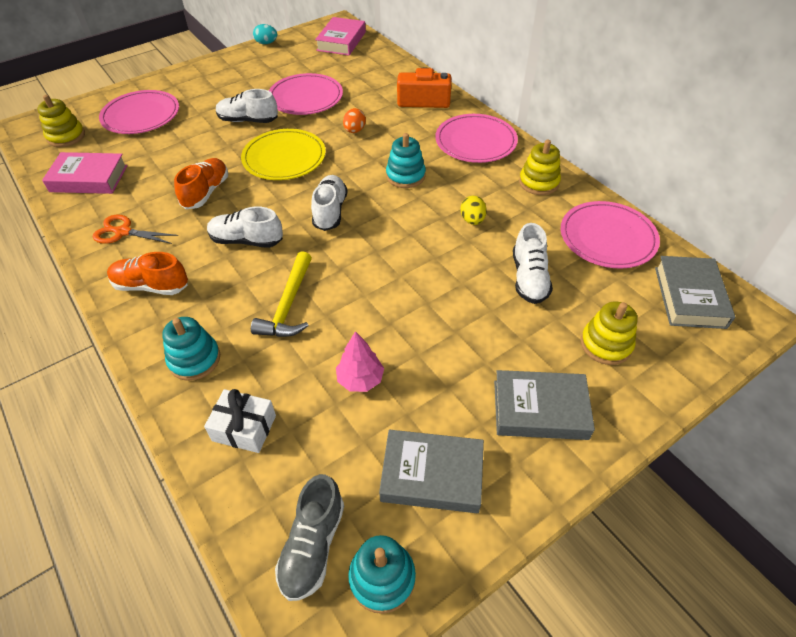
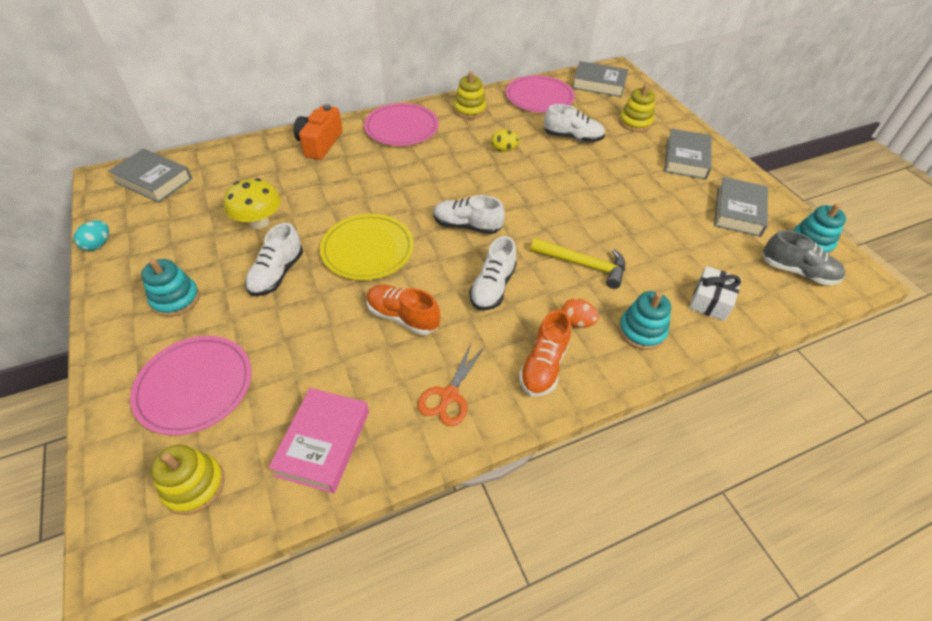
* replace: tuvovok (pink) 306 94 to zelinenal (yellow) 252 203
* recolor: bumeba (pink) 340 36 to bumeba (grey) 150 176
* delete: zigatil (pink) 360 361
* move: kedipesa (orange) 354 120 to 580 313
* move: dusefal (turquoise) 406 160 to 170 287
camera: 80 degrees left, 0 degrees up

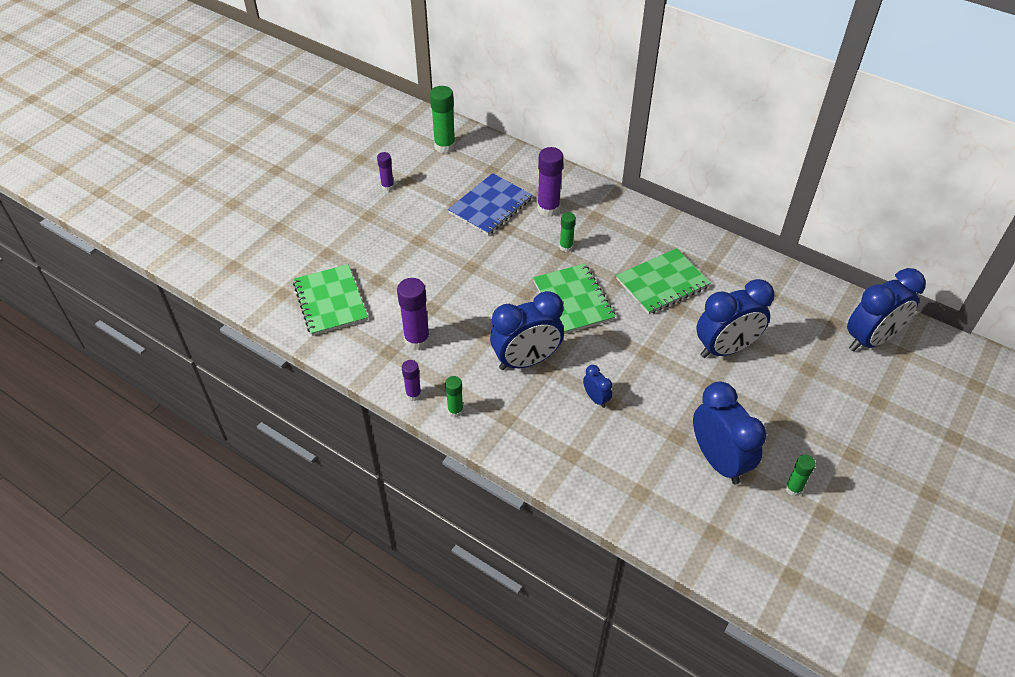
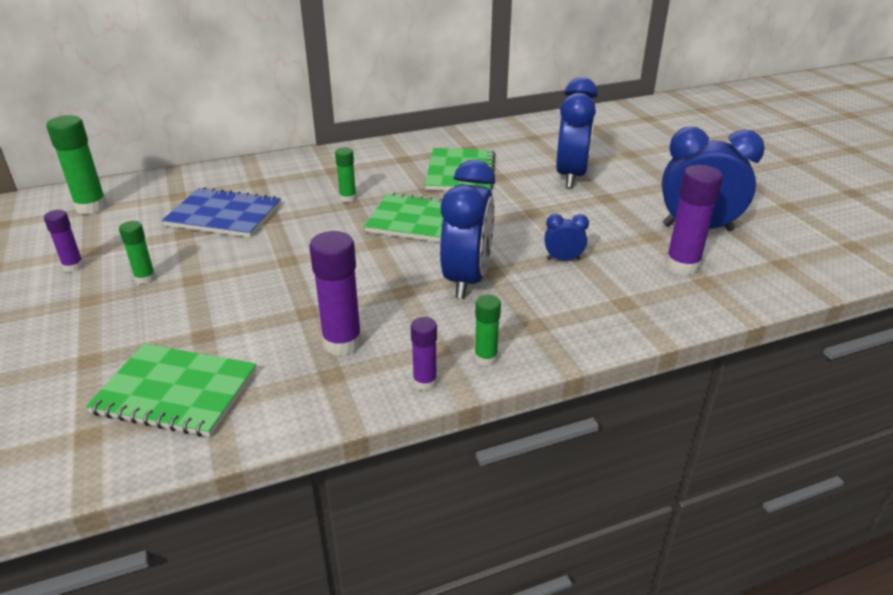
* rotate: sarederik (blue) 490 204 = 221 212 60 degrees counterclockwise
* move: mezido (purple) 550 182 to 694 220
* move: mezido (green) 800 475 to 137 253
* delete: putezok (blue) 886 309
camera: 55 degrees left, 15 degrees down

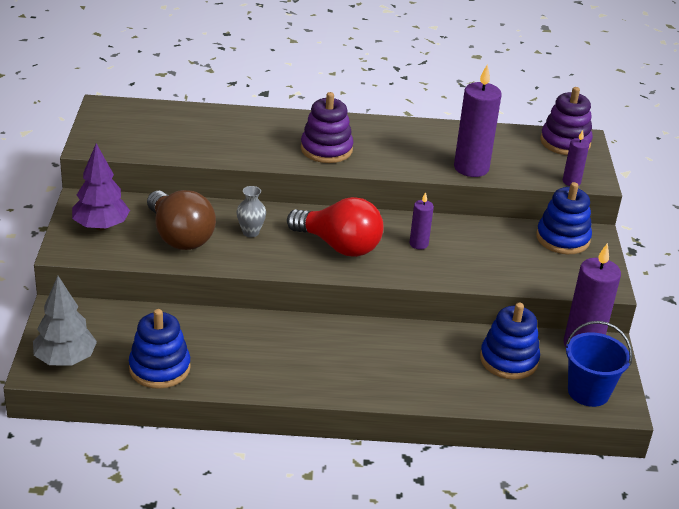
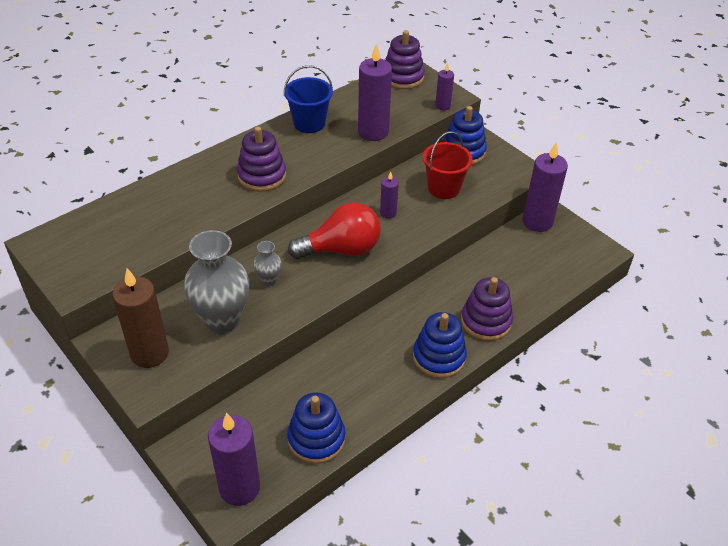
* replace: zigatil (grey) 65 320 to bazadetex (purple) 234 459
* replace: zigatil (purple) 101 186 to bazadetex (brown) 140 318
* replace: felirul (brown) 181 220 to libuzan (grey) 216 281
* move: dusefal (blue) 510 341 to 440 345
* move: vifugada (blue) 599 364 to 308 99
* insert: vifugada (red) 448 165
* insert: dusefal (purple) 487 309
camera: 40 degrees left, 10 degrees up

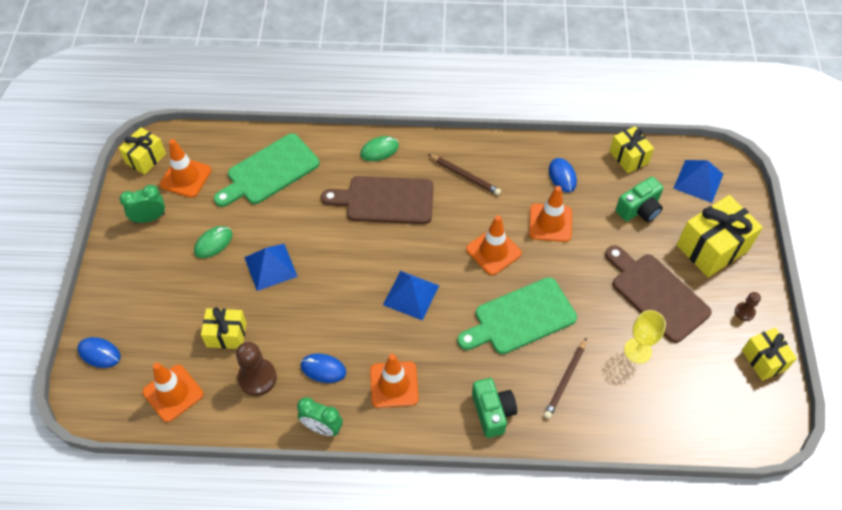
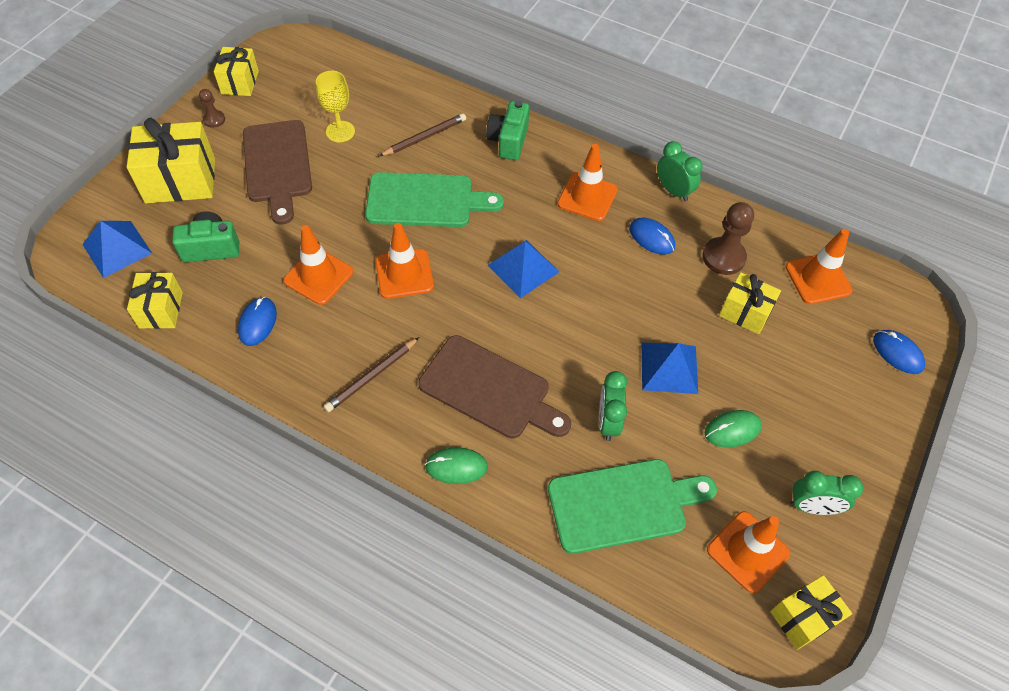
* rotate: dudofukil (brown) 464 174 = 371 374 105 degrees counterclockwise
* insert: putezok (green) 613 406
camera: 155 degrees left, 0 degrees up

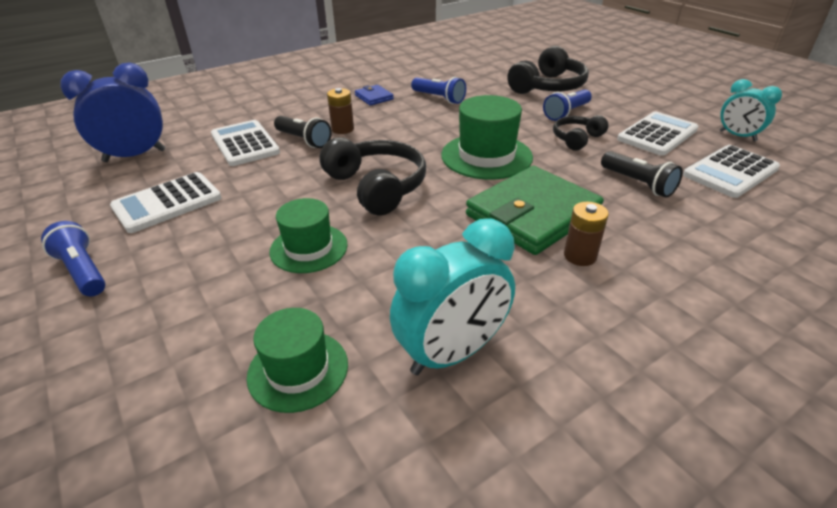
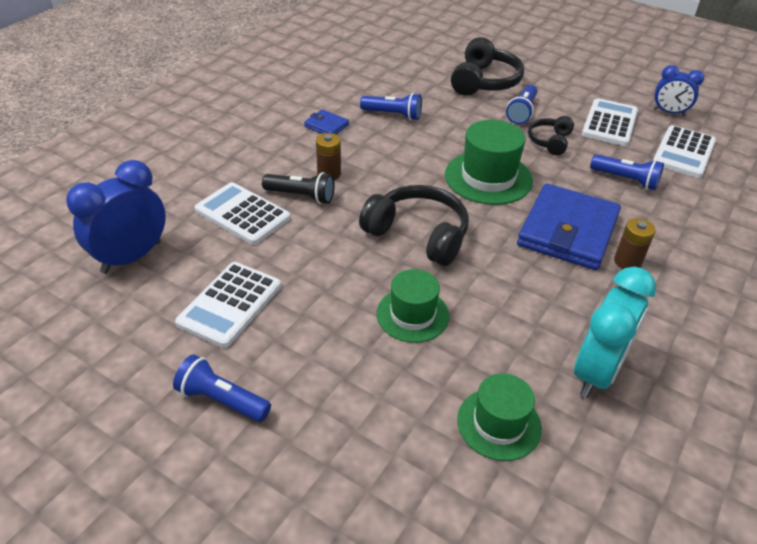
* recolor: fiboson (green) 535 210 to fiboson (blue) 569 227
* recolor: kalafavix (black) 642 174 to kalafavix (blue) 627 172
* recolor: putezok (turquoise) 751 110 to putezok (blue) 678 90
camera: 25 degrees left, 5 degrees up

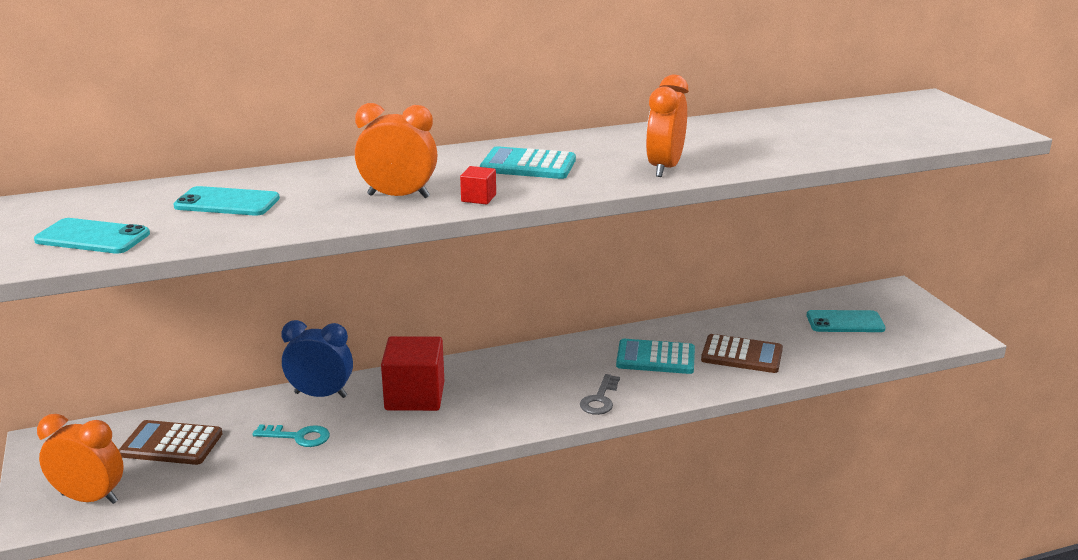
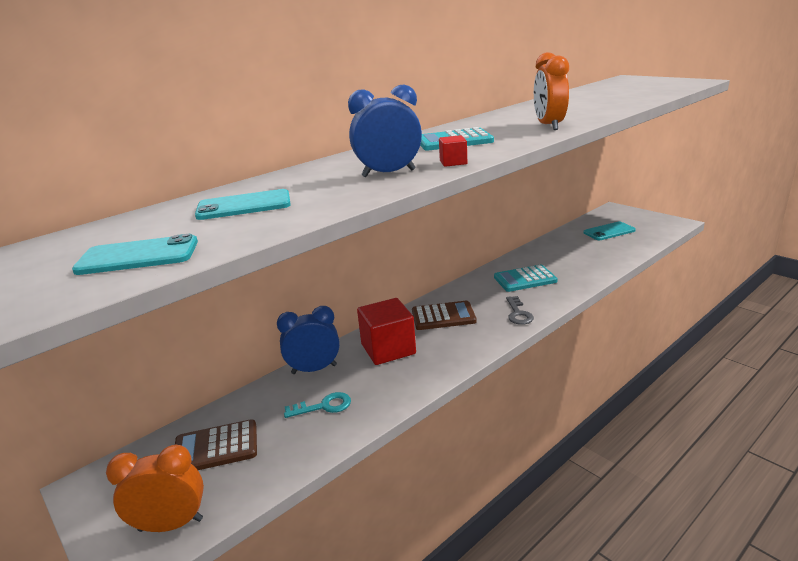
* recolor: putezok (orange) 396 150 to putezok (blue) 385 130
* move: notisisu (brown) 742 353 to 444 315
camera: 20 degrees left, 0 degrees up

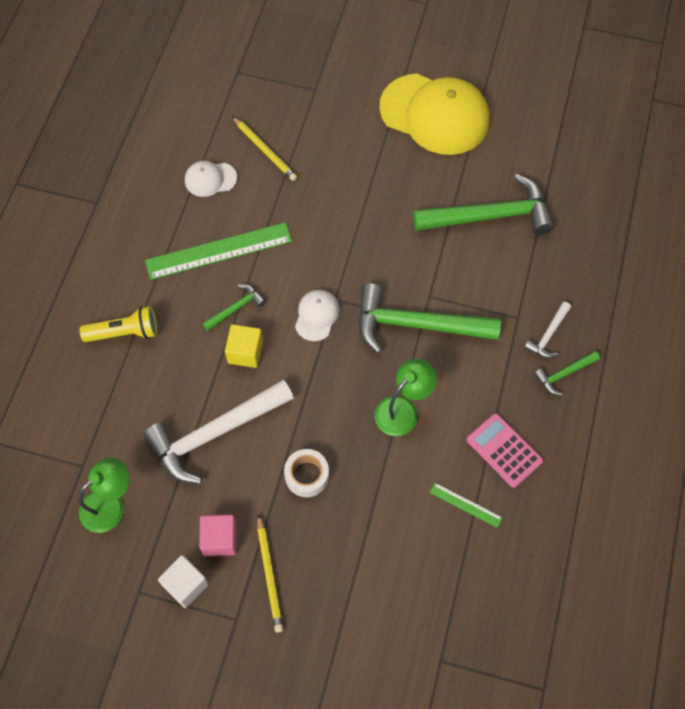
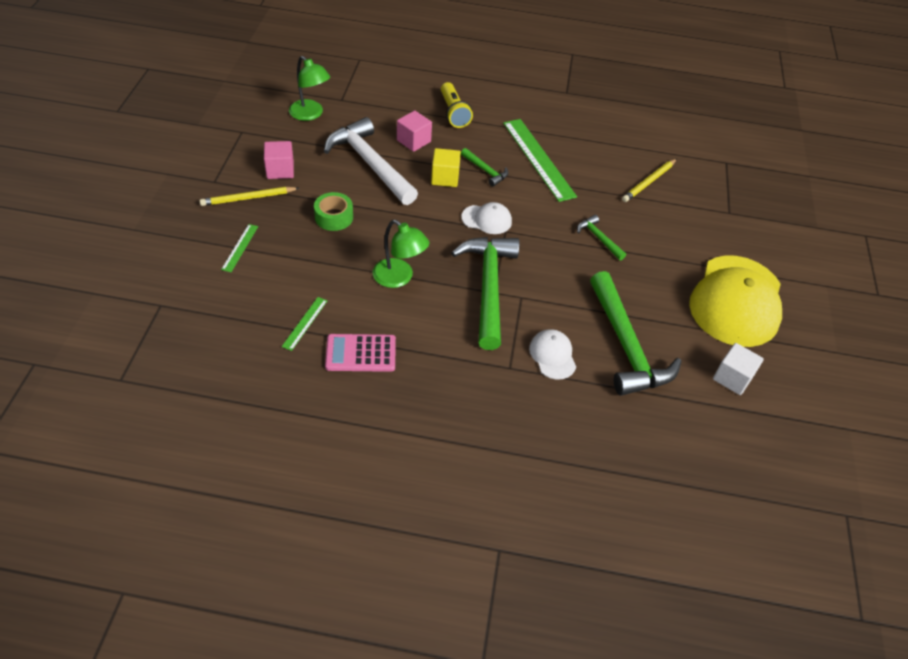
* move: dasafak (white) 183 581 to 738 369
* move: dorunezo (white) 211 179 to 552 354
* recolor: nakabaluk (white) 306 473 to nakabaluk (green) 333 211
* rotate: notisisu (pink) 505 450 = 360 353 135 degrees counterclockwise
* delete: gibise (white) 547 330
* move: gibise (green) 567 373 to 601 237
* insert: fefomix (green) 239 248
* insert: dasafak (pink) 414 131
camera: 80 degrees right, 15 degrees down

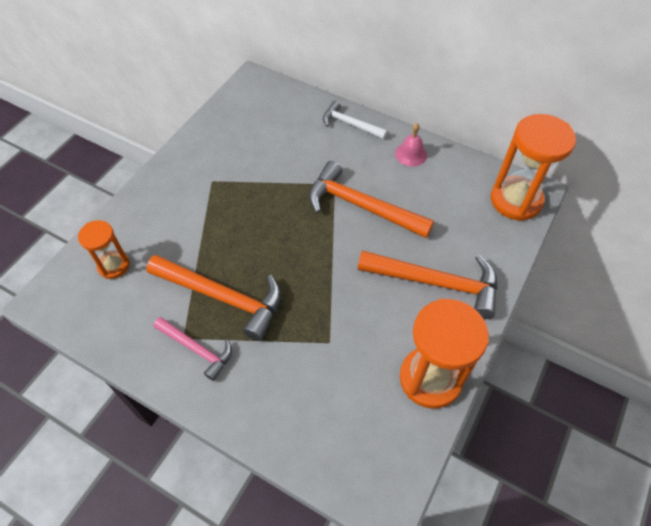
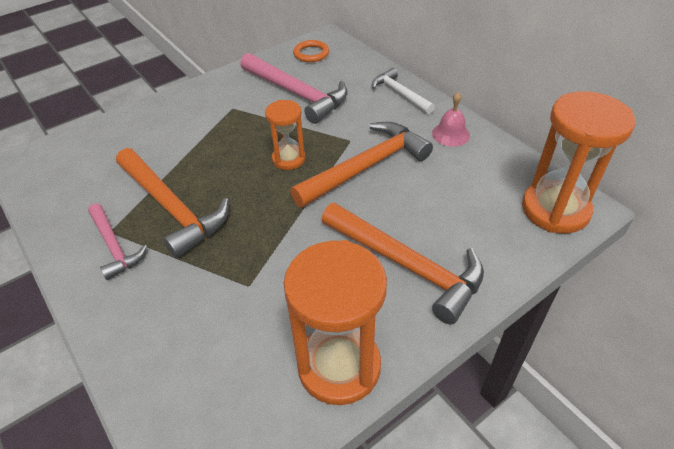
* move: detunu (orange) 104 249 to 285 135
* rotate: gibise (orange) 371 199 = 361 165 90 degrees clockwise
* insert: gibise (pink) 294 88
* insert: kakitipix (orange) 311 51
camera: 25 degrees right, 10 degrees down

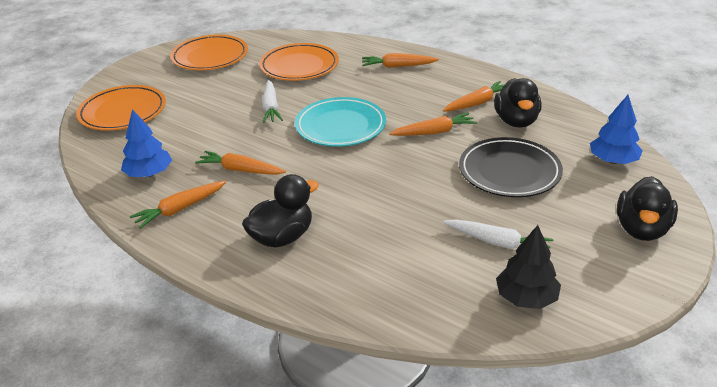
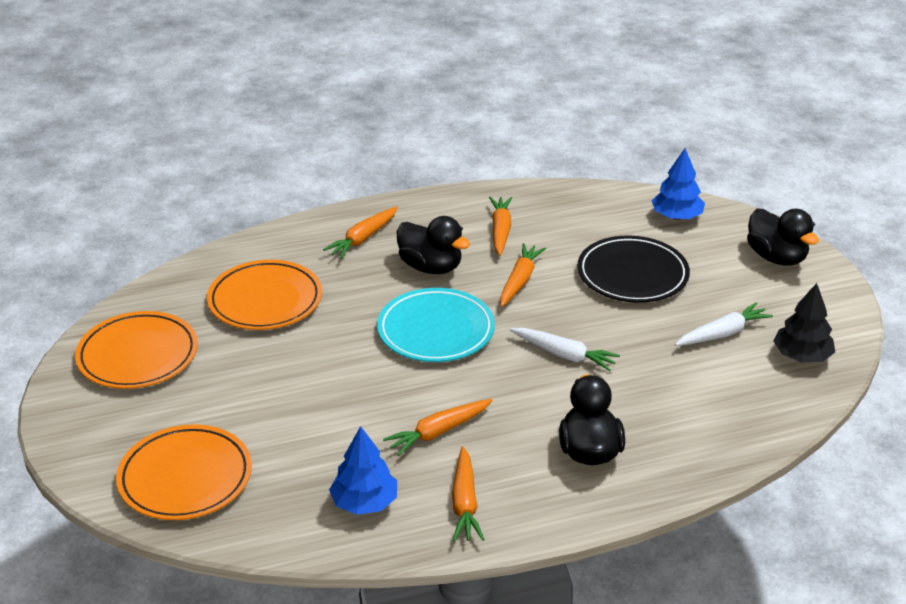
* move: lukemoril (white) 272 101 to 565 349
* move: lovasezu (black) 518 103 to 433 245
camera: 55 degrees left, 0 degrees up

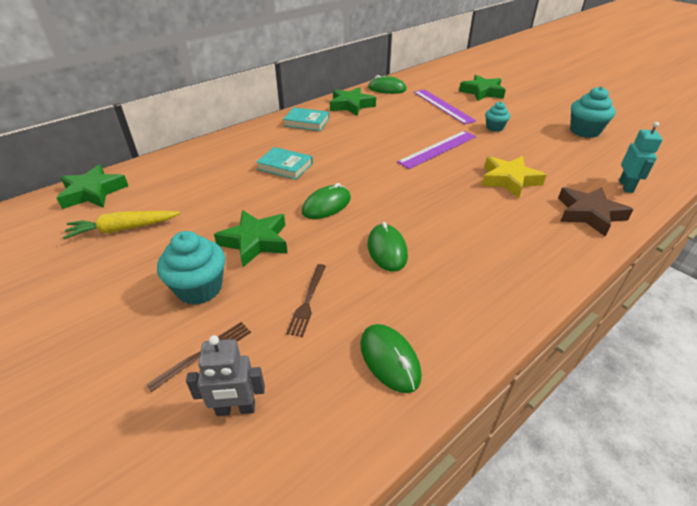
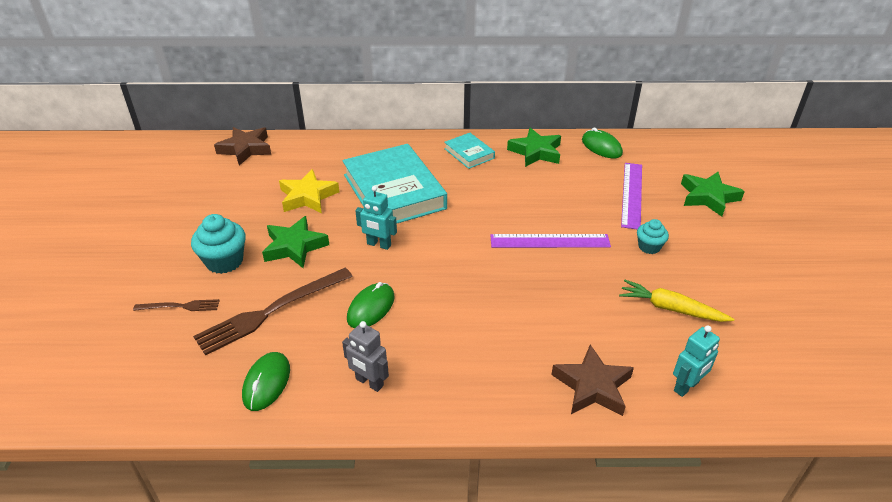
* recolor: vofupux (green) 92 186 to vofupux (brown) 242 146
* move: lukemoril (yellow) 121 225 to 676 301
* move: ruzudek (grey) 225 375 to 365 356
* resize: bumeba (turquoise) 284 163 = 394 183 x2.11
* resize: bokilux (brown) 306 300 = 273 311 x1.99
* replace: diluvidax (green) 326 201 to ruzudek (turquoise) 376 218
* move: vofupux (yellow) 514 177 to 309 191
* delete: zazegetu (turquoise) 593 112
camera: 40 degrees right, 0 degrees up

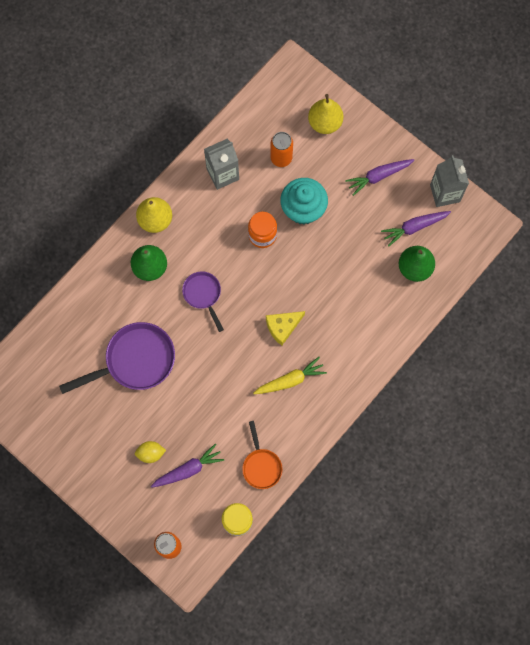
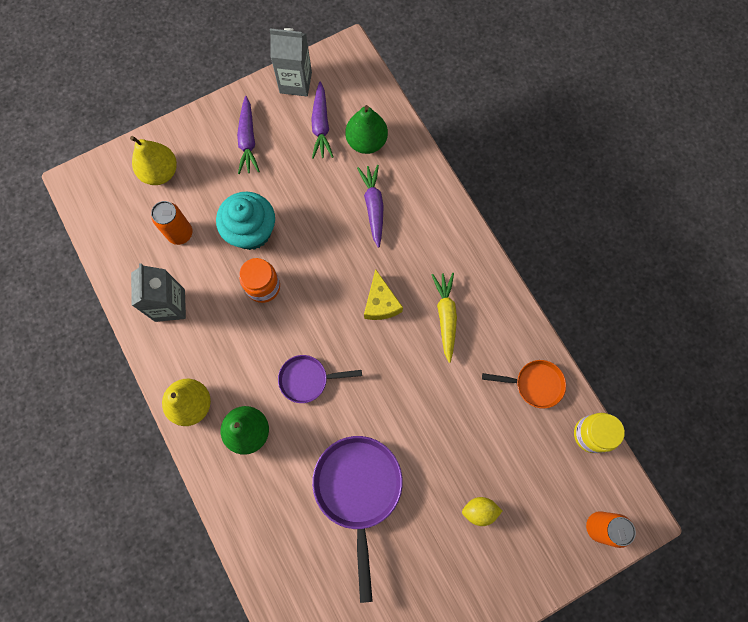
* rotate: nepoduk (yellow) 150 452 = 482 511 75 degrees clockwise
* move: lukemoril (purple) 187 465 to 370 206
camera: 70 degrees left, 0 degrees up

